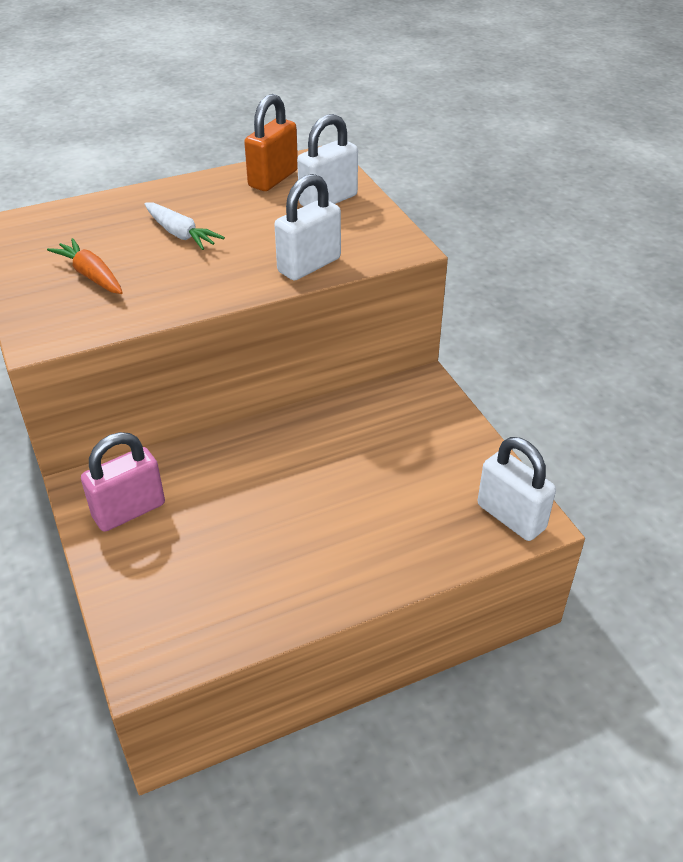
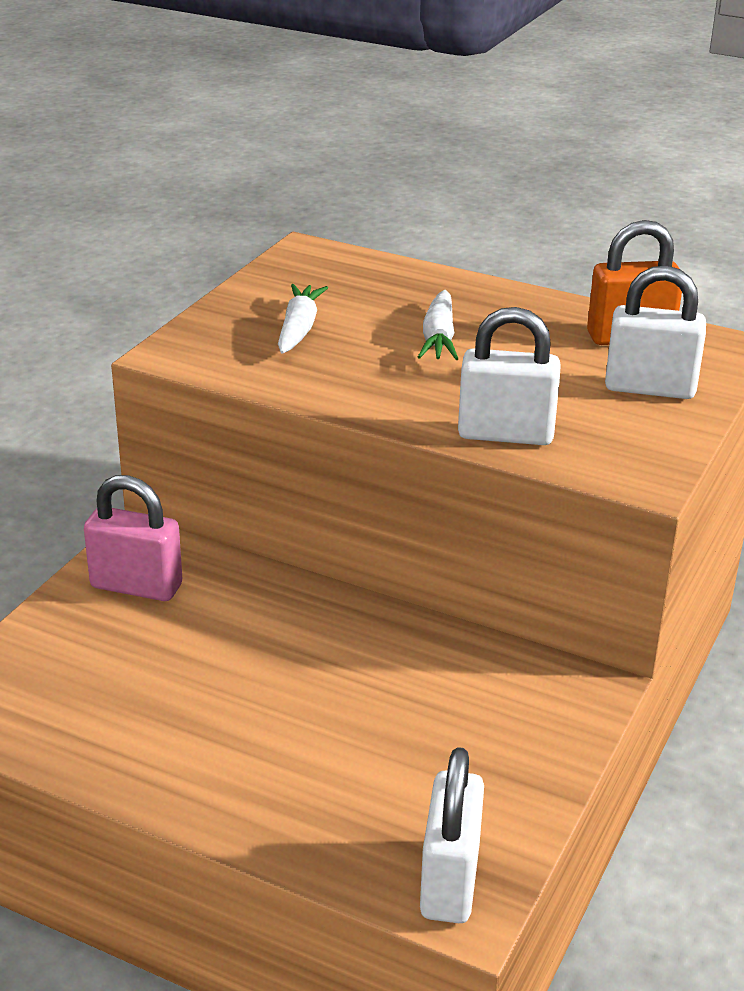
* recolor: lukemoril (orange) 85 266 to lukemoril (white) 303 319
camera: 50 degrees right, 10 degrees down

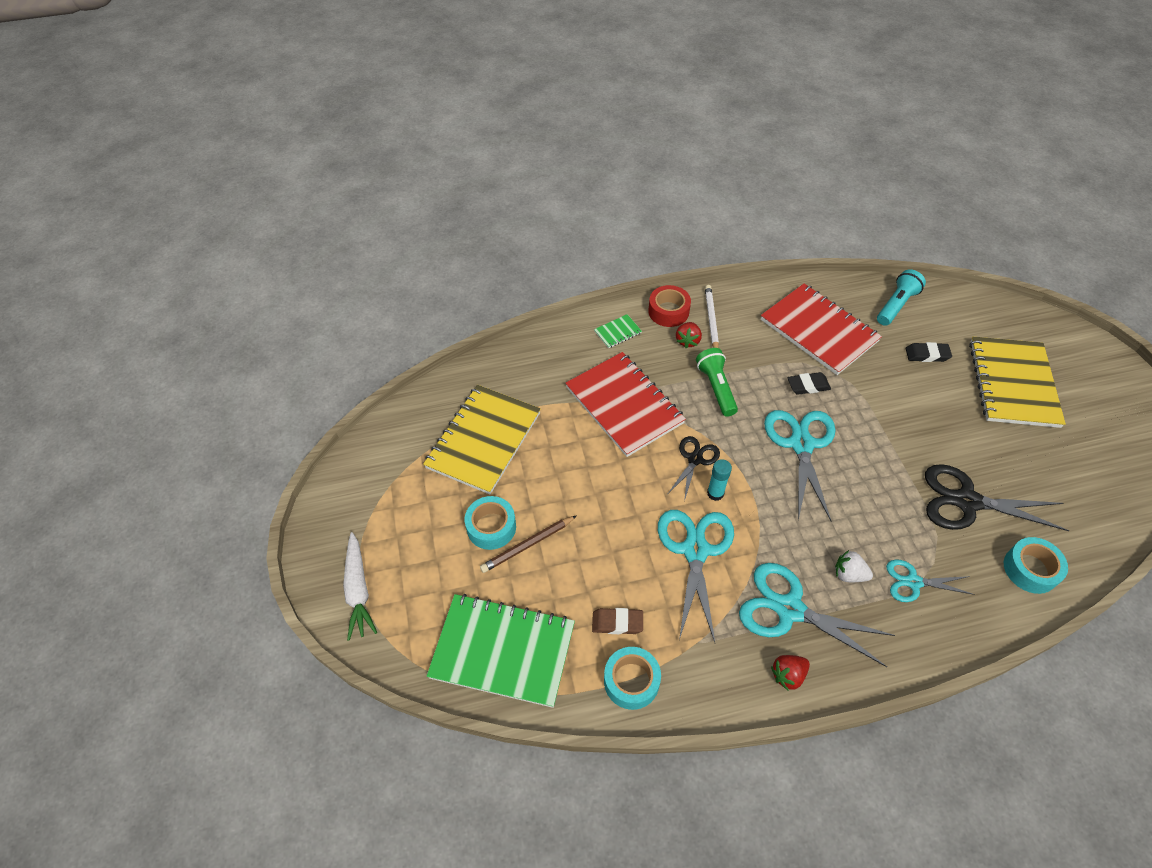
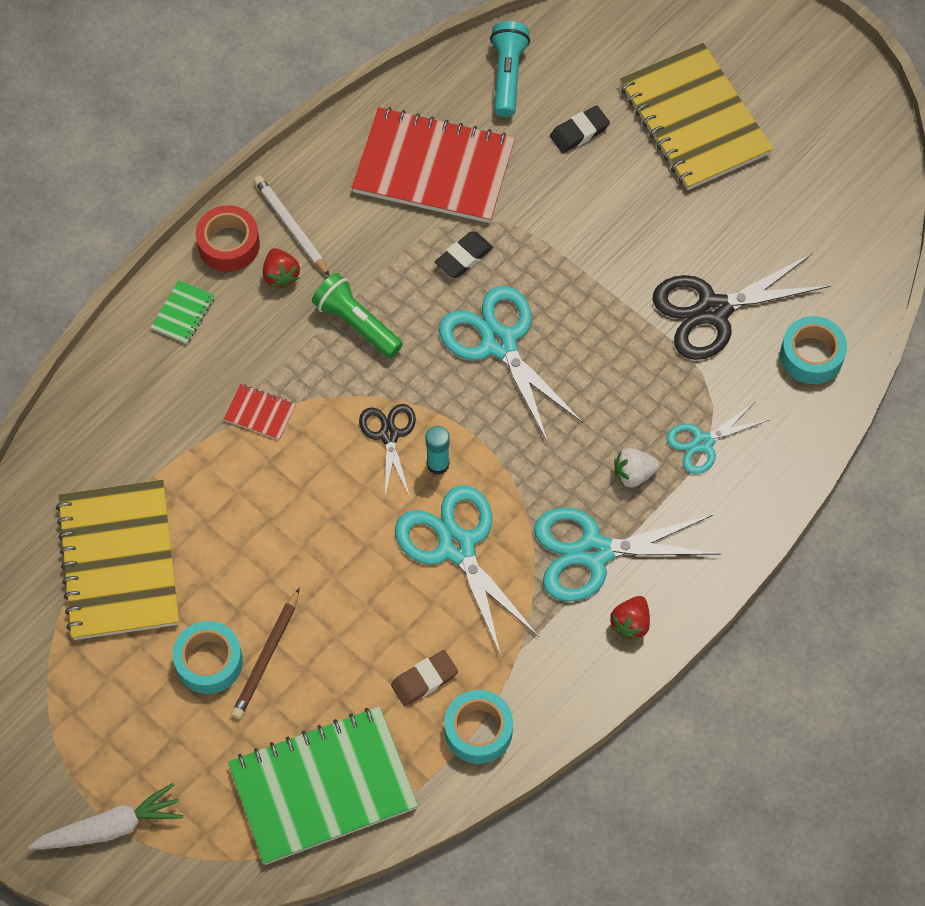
* rotate: lukemoril (white) 360 586 = 105 816 60 degrees counterclockwise
* resize: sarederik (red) 625 404 = 260 412 x0.41
camera: 35 degrees left, 10 degrees up

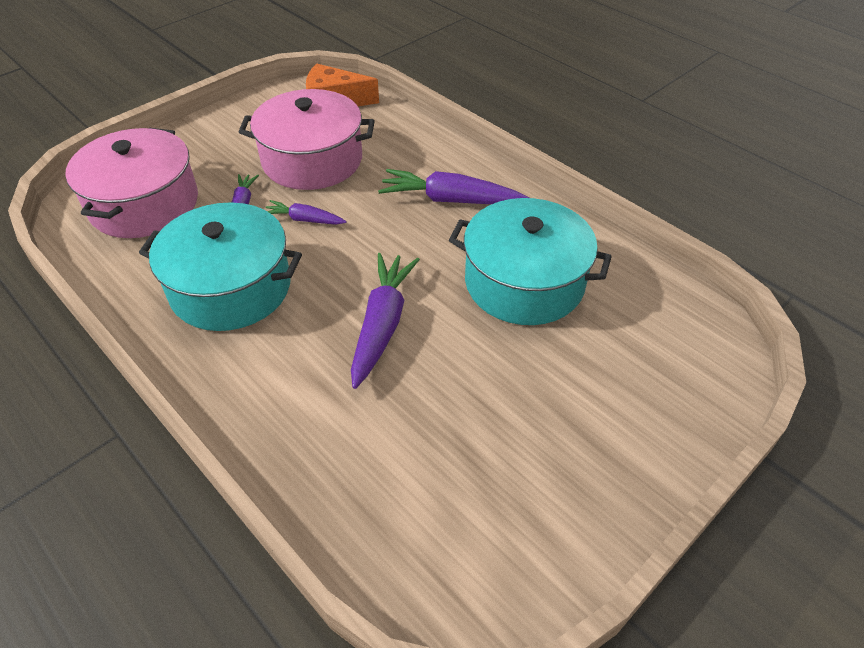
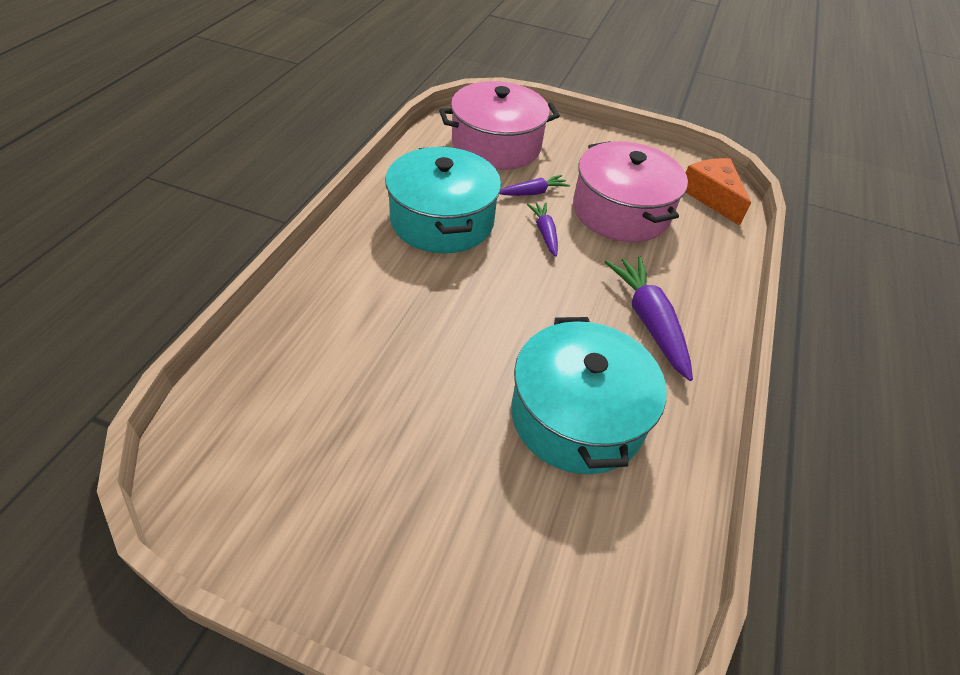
* delete: lukemoril (purple) 385 321
camera: 60 degrees right, 0 degrees up

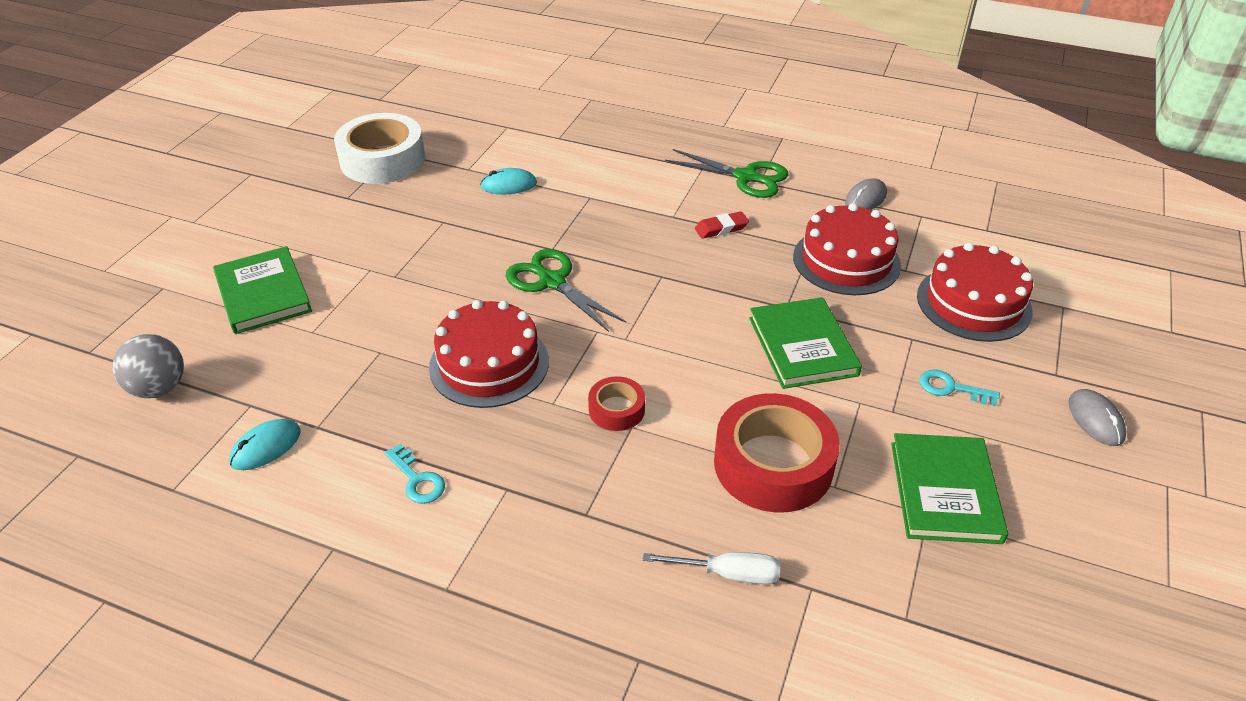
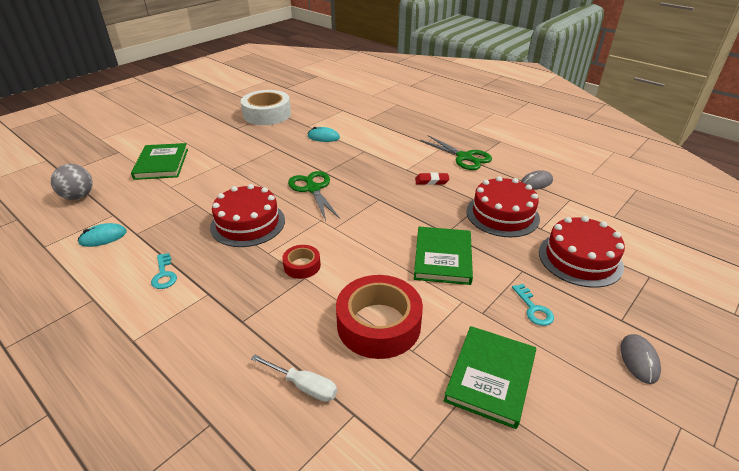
* rotate: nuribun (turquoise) 960 388 = 533 305 150 degrees counterclockwise
camera: 20 degrees right, 5 degrees down

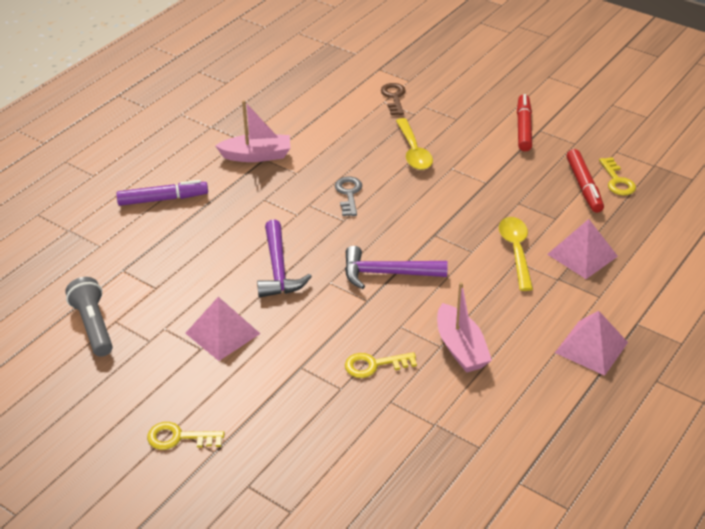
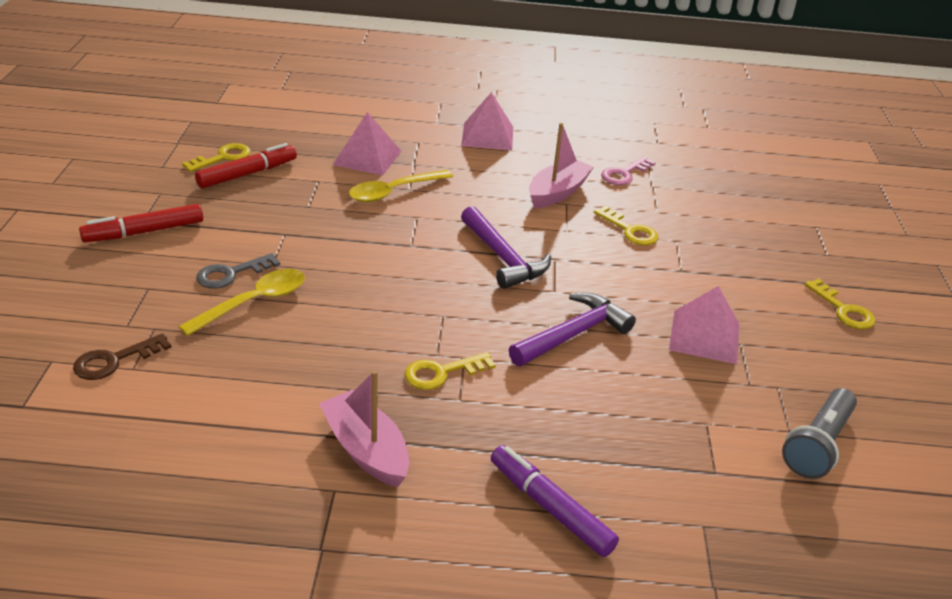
* move: nuribun (grey) 348 196 to 238 271
* insert: nuribun (yellow) 450 371
* insert: nuribun (pink) 628 170
camera: 125 degrees left, 5 degrees down

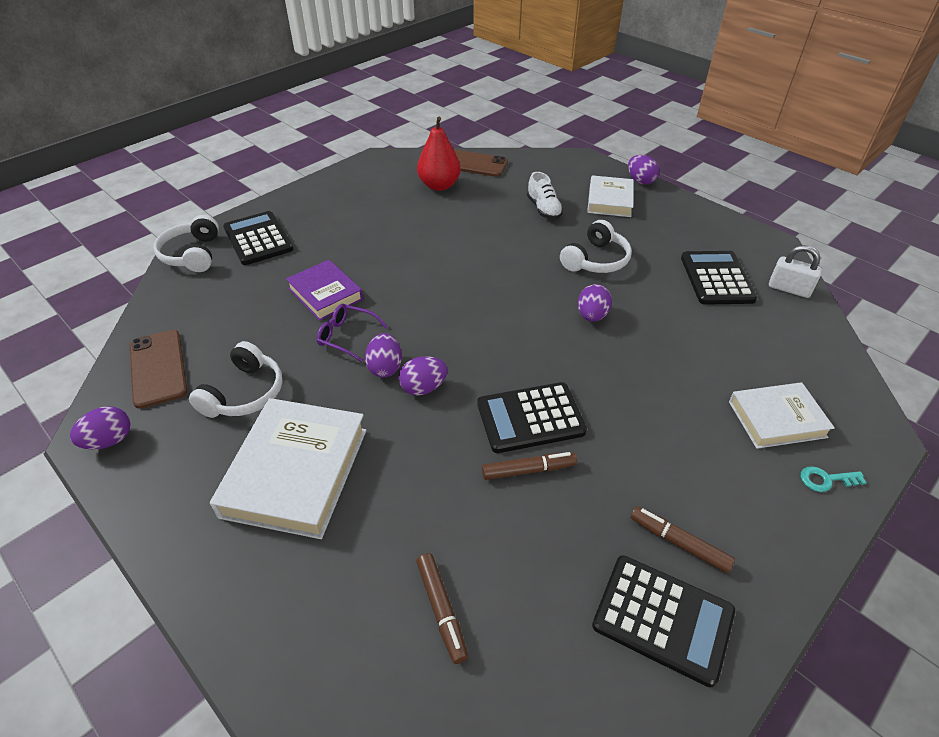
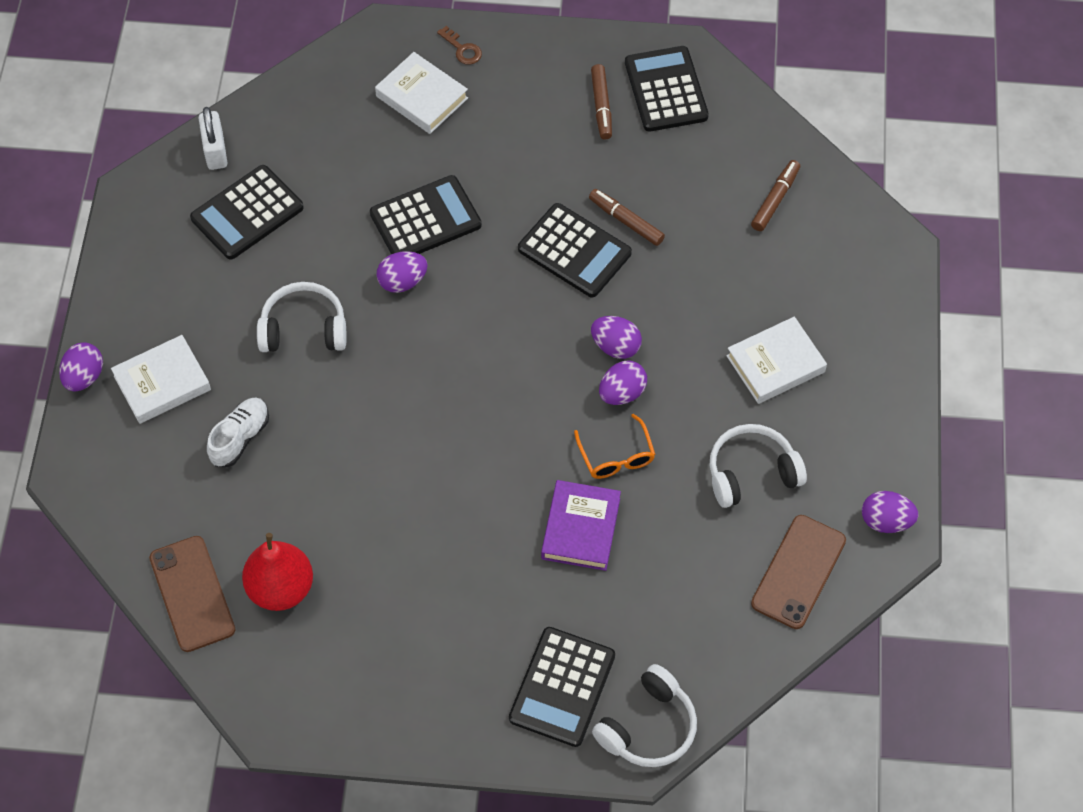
* resize: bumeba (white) 288 468 = 776 360 x0.62
* recolor: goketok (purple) 352 333 to goketok (orange) 614 446
* recolor: nuribun (turquoise) 834 479 to nuribun (brown) 459 45
* insert: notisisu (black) 426 214
camera: 130 degrees left, 15 degrees up

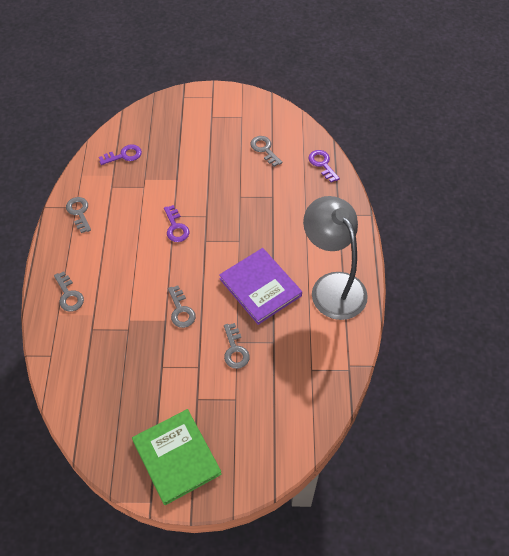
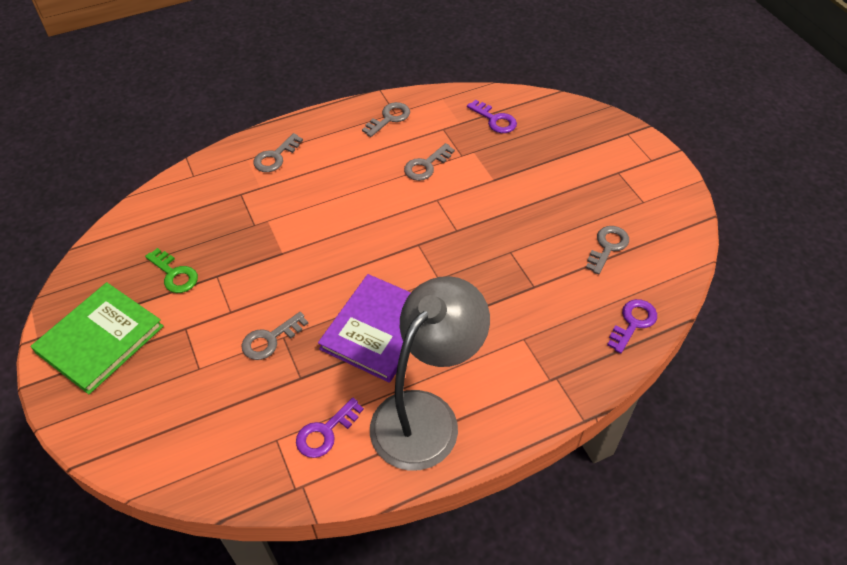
* move: nuribun (purple) 177 223 to 330 428
* move: nuribun (grey) 182 306 to 429 162
* insert: nuribun (green) 171 270
camera: 65 degrees right, 5 degrees down

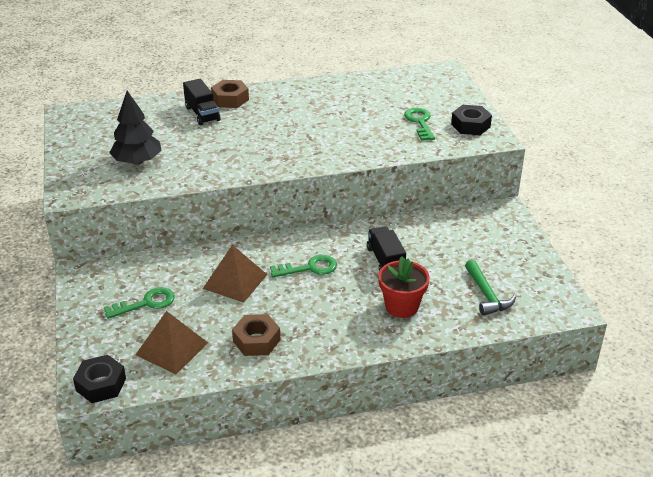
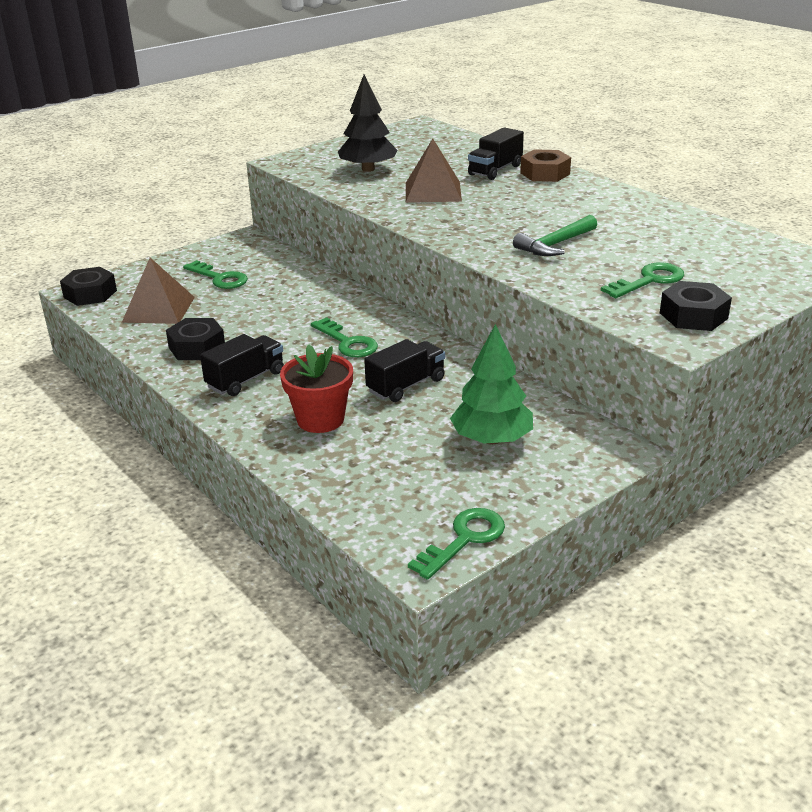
* move: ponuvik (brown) 235 274 to 434 171
* recolor: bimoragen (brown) 256 335 to bimoragen (black) 195 339
* move: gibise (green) 490 288 to 555 235
* insert: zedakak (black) 242 365
* insert: nuribun (green) 456 544
* insert: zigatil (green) 491 384
camera: 65 degrees right, 5 degrees down

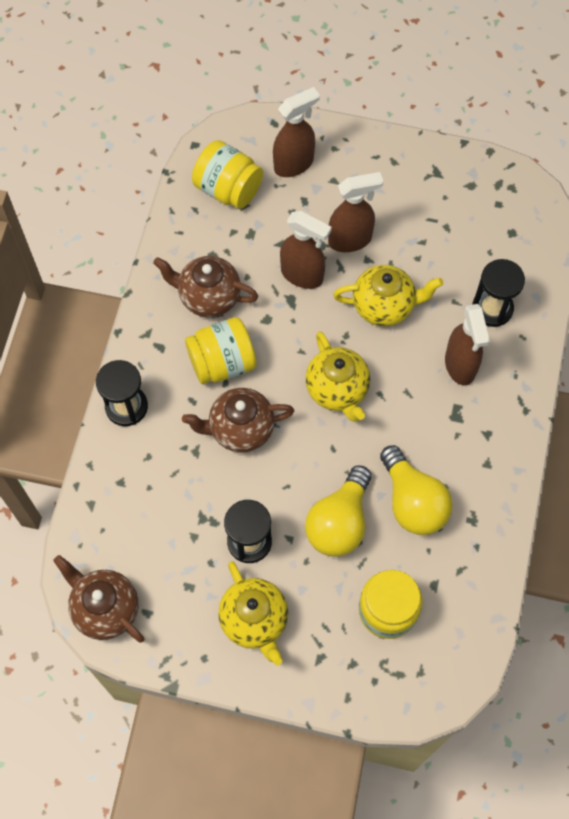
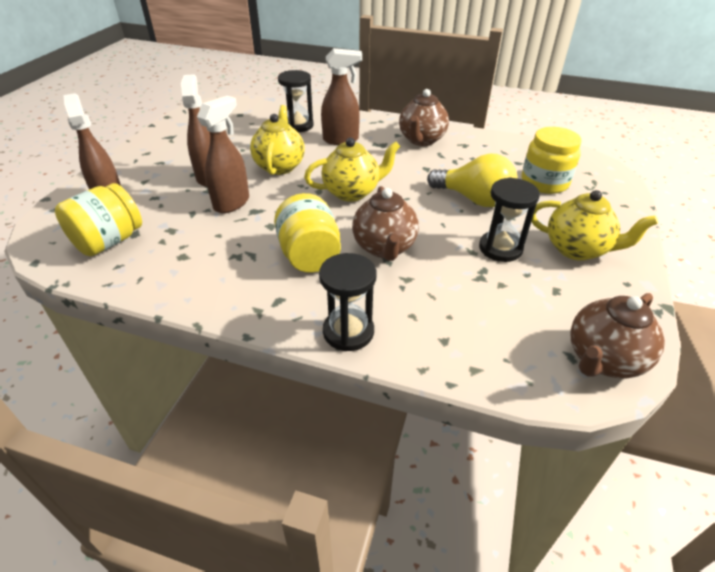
* move: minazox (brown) 205 286 to 424 117
* rotate: minazox (yellow) 253 613 = 594 225 45 degrees clockwise
* delete: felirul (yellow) 416 490
camera: 85 degrees left, 25 degrees down

